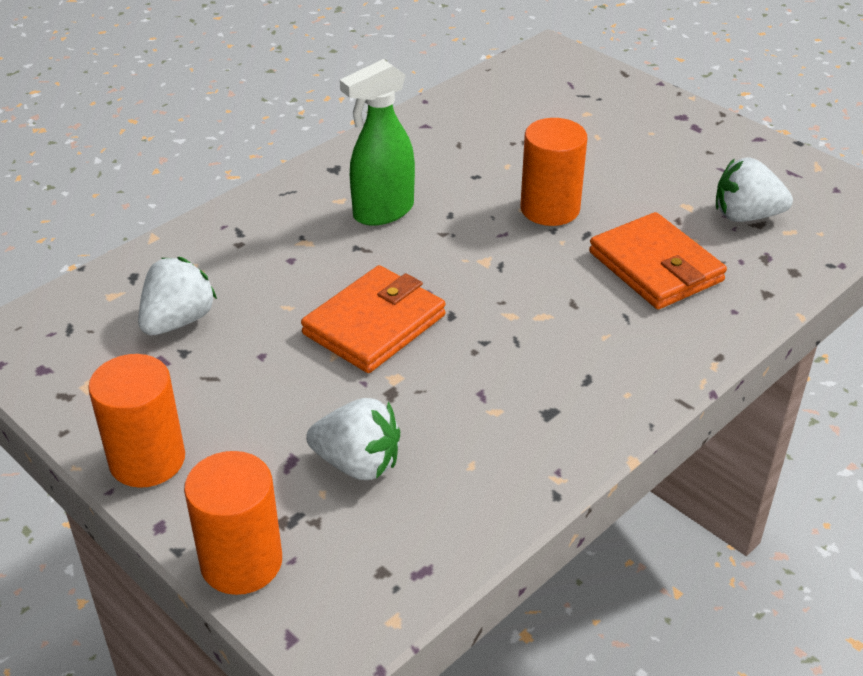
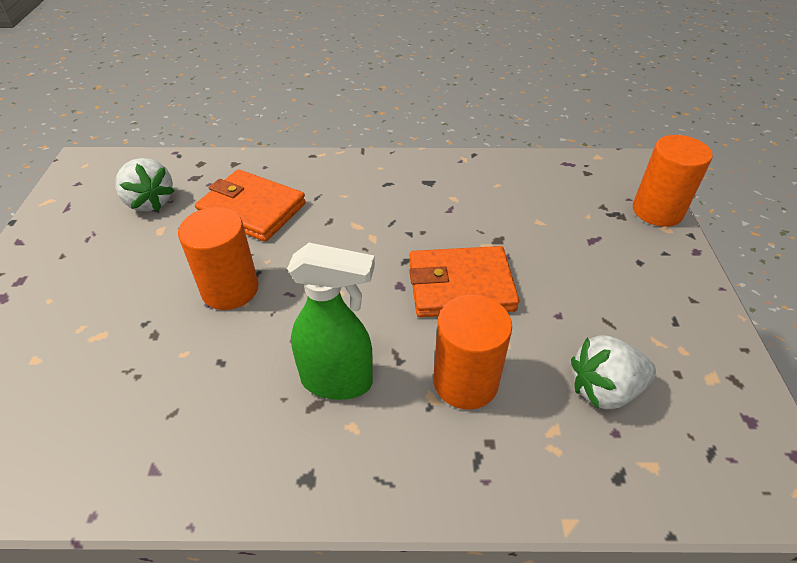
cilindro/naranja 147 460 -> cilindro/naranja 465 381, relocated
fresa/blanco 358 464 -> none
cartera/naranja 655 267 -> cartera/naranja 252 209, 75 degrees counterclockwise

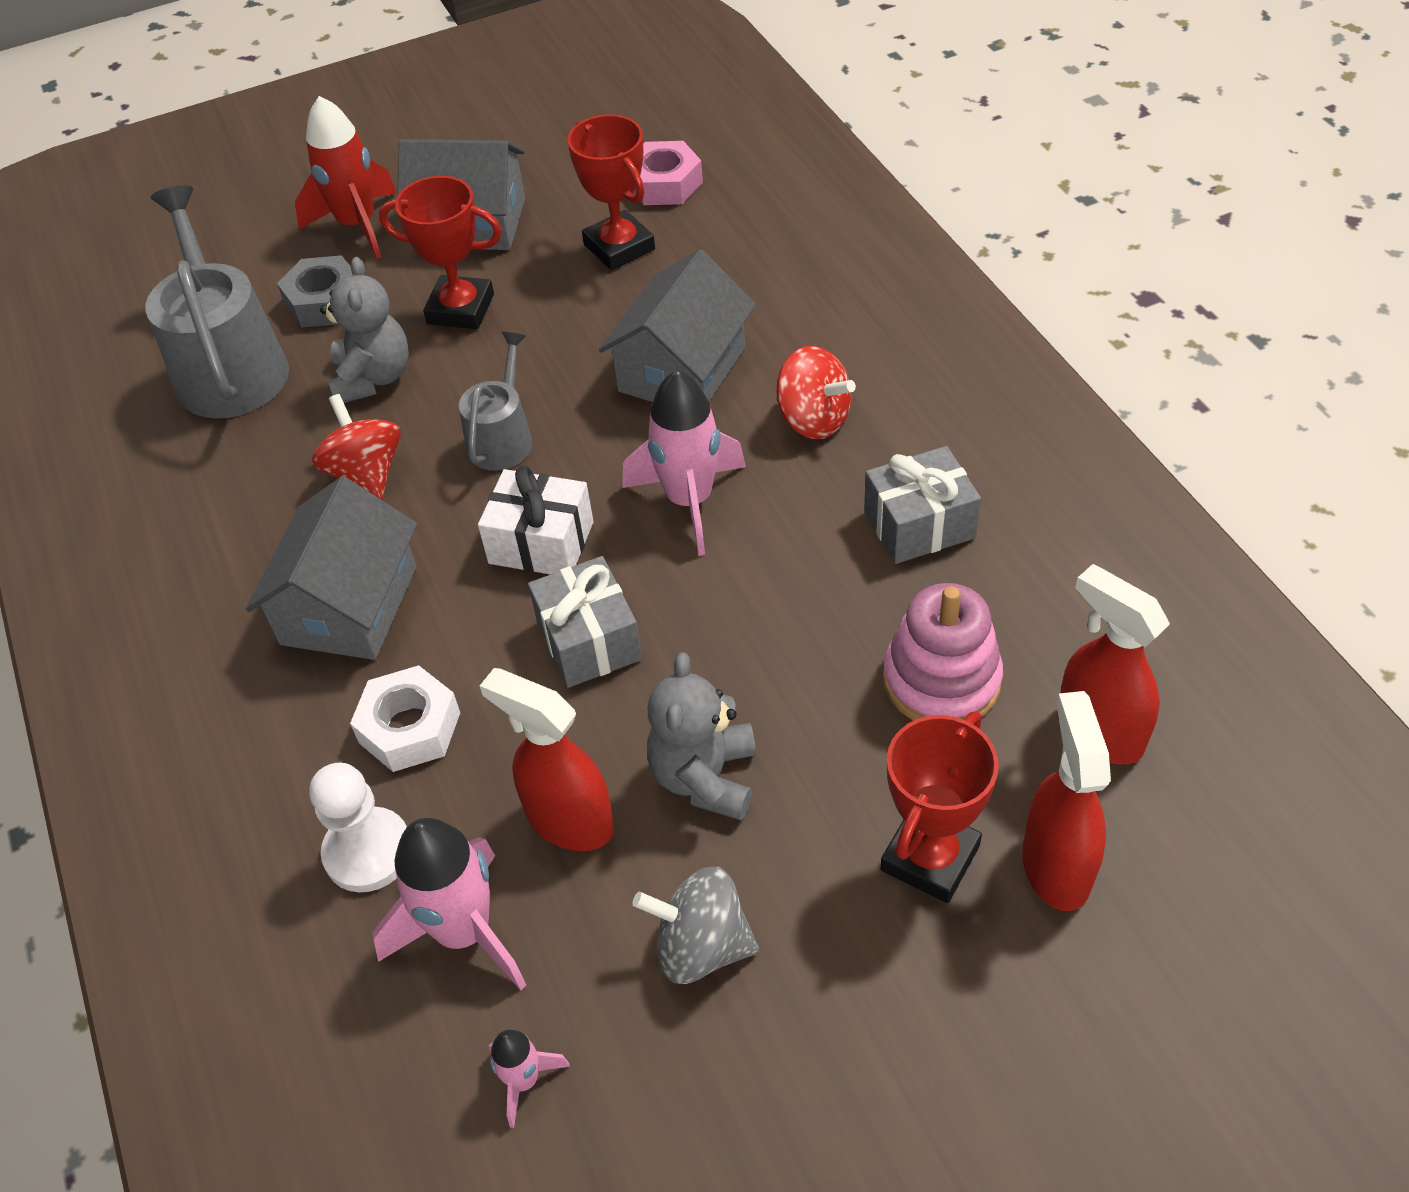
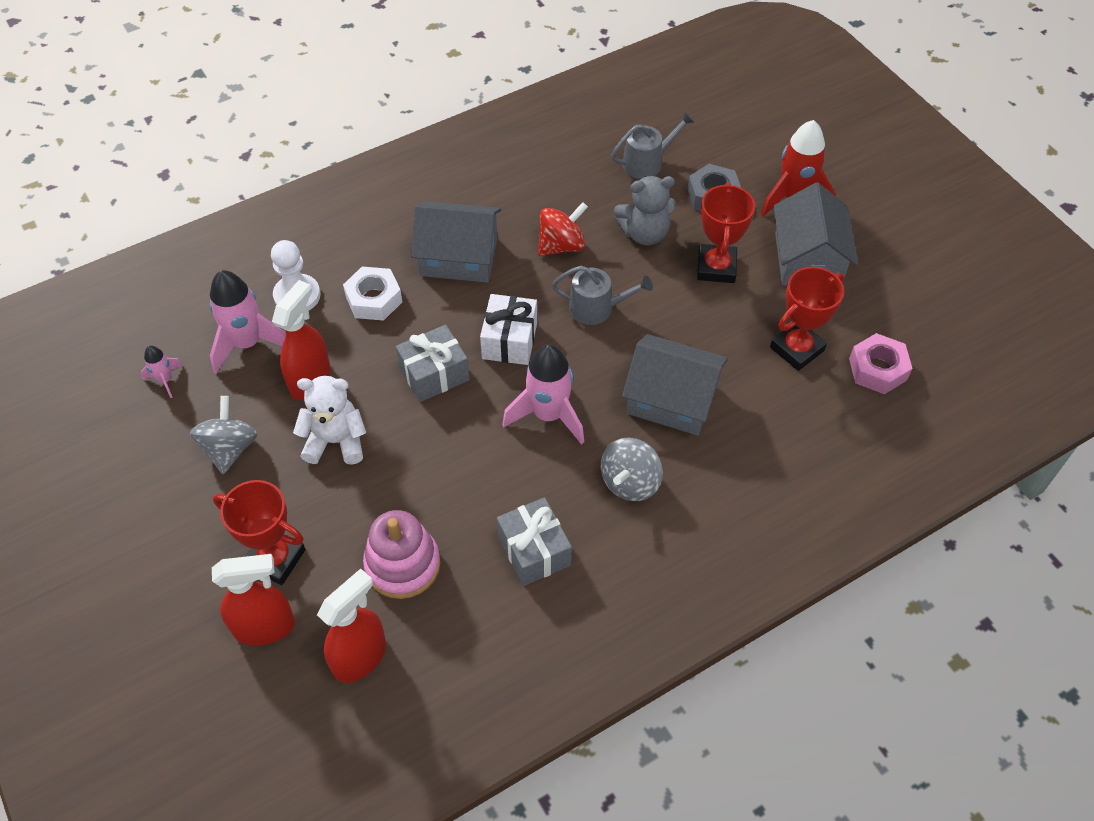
regadera/gris 229 367 -> regadera/gris 647 162, x0.56
osito/gris 705 777 -> osito/blanco 336 441
peonza/rojo 813 419 -> peonza/gris 630 482

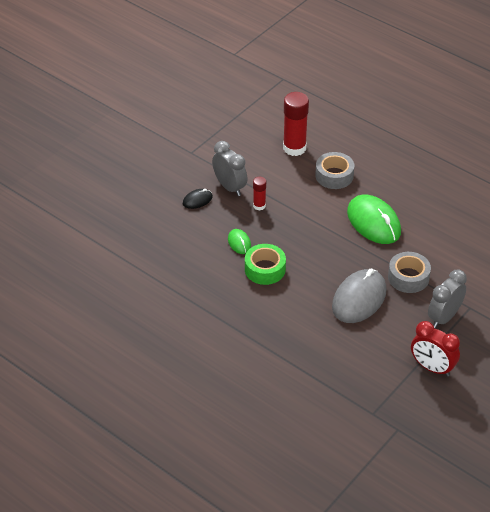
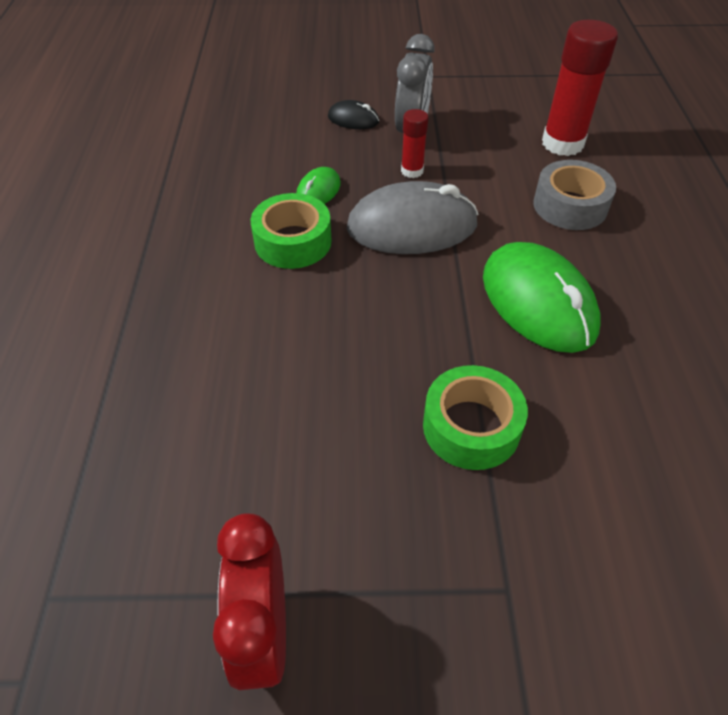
ratón/gris 359 299 -> ratón/gris 412 226, relocated
ratón/verde 373 222 -> ratón/verde 538 302, 45 degrees counterclockwise
cinta adhesiva/gris 408 277 -> cinta adhesiva/verde 471 427
despertador/gris 444 317 -> none

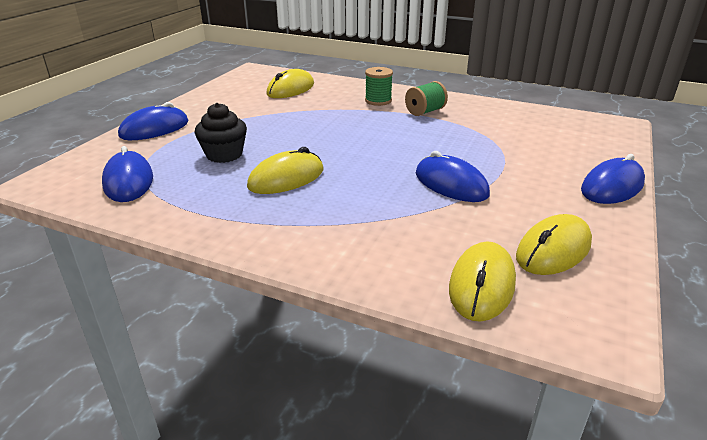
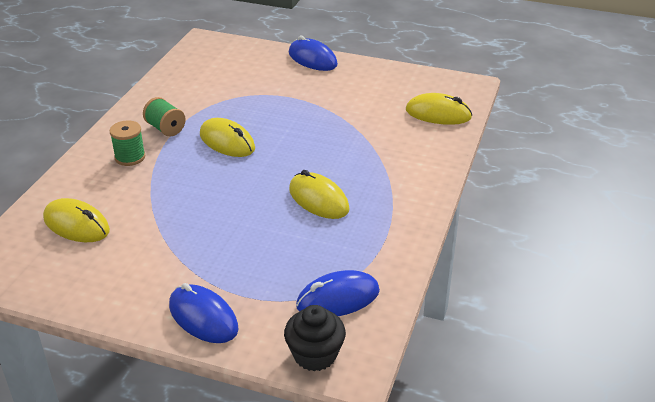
magdalena/negro 224 154 -> magdalena/negro 315 355, relocated
ratón/azul 451 184 -> none
ratón/amarillo 553 250 -> ratón/amarillo 227 141, relocated

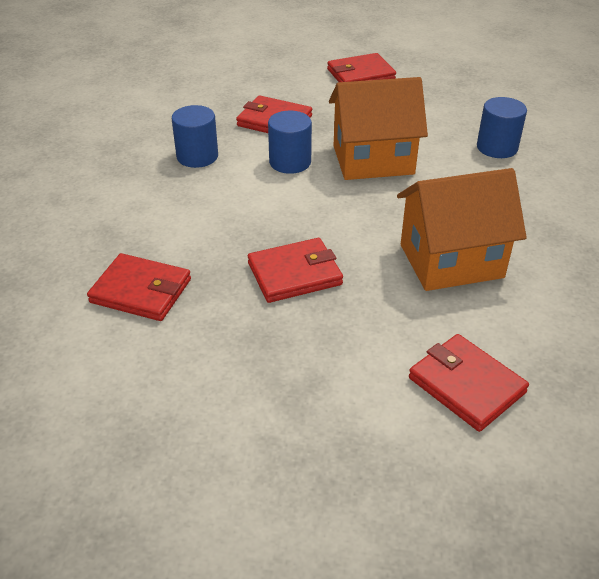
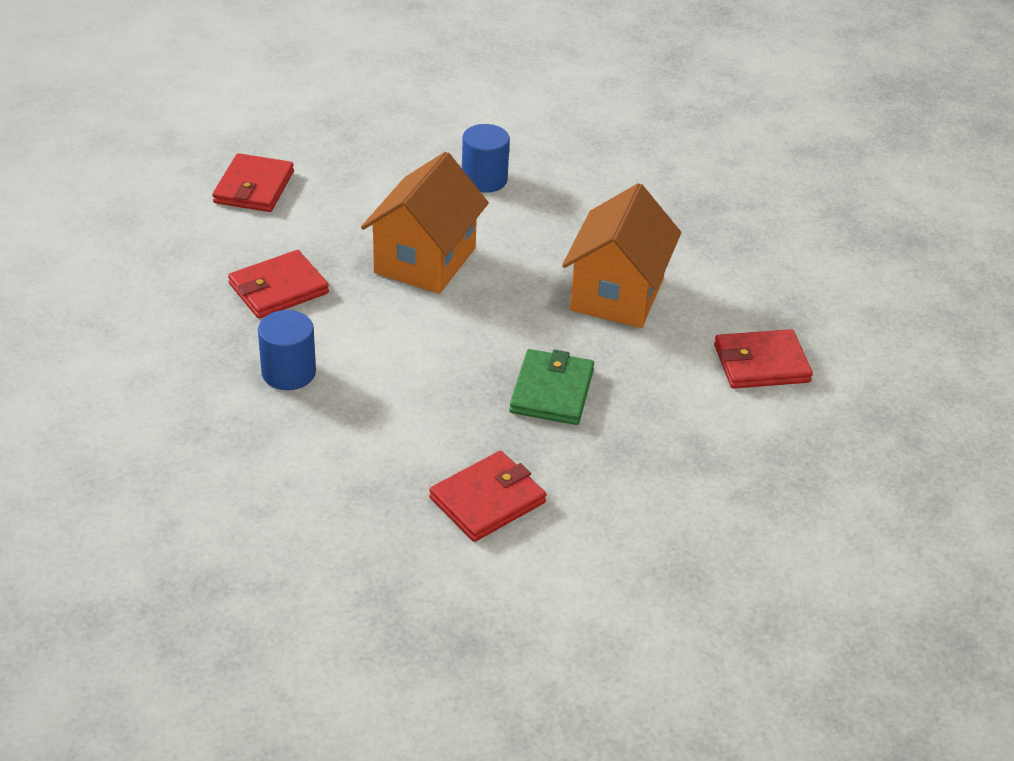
cartera/rojo 294 274 -> cartera/verde 552 391
cilindro/azul 290 162 -> none

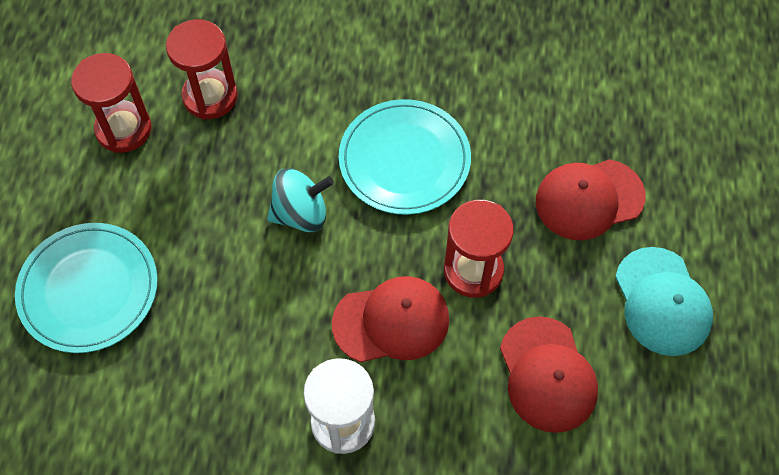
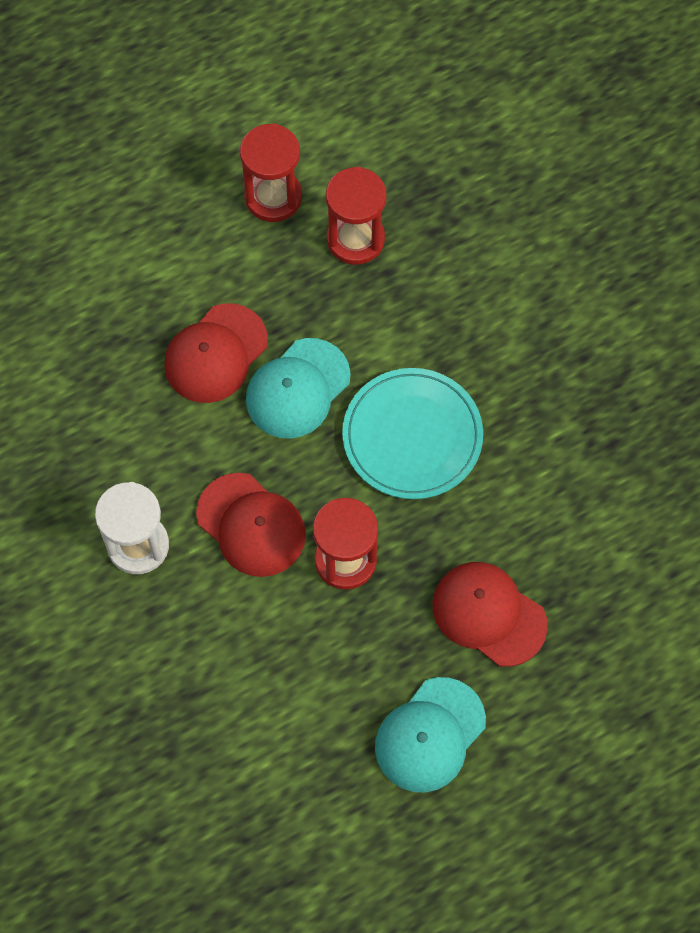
plato/turquesa 89 289 -> none
peonza/turquesa 301 214 -> gorra/turquesa 297 389
gorra/rojo 547 374 -> gorra/rojo 215 354, relocated

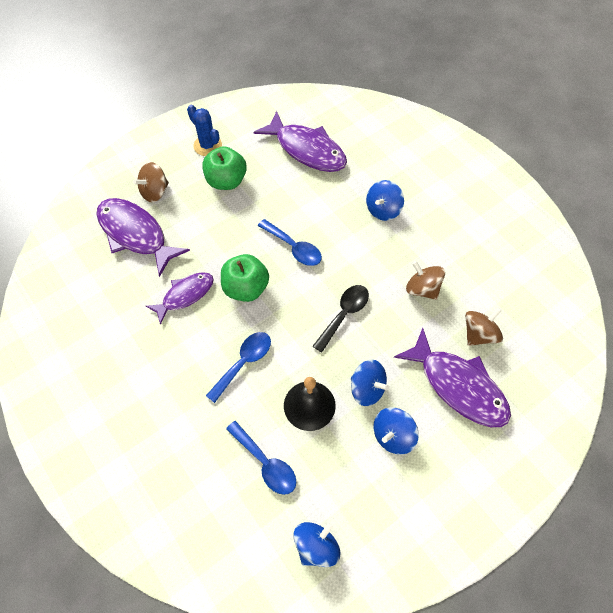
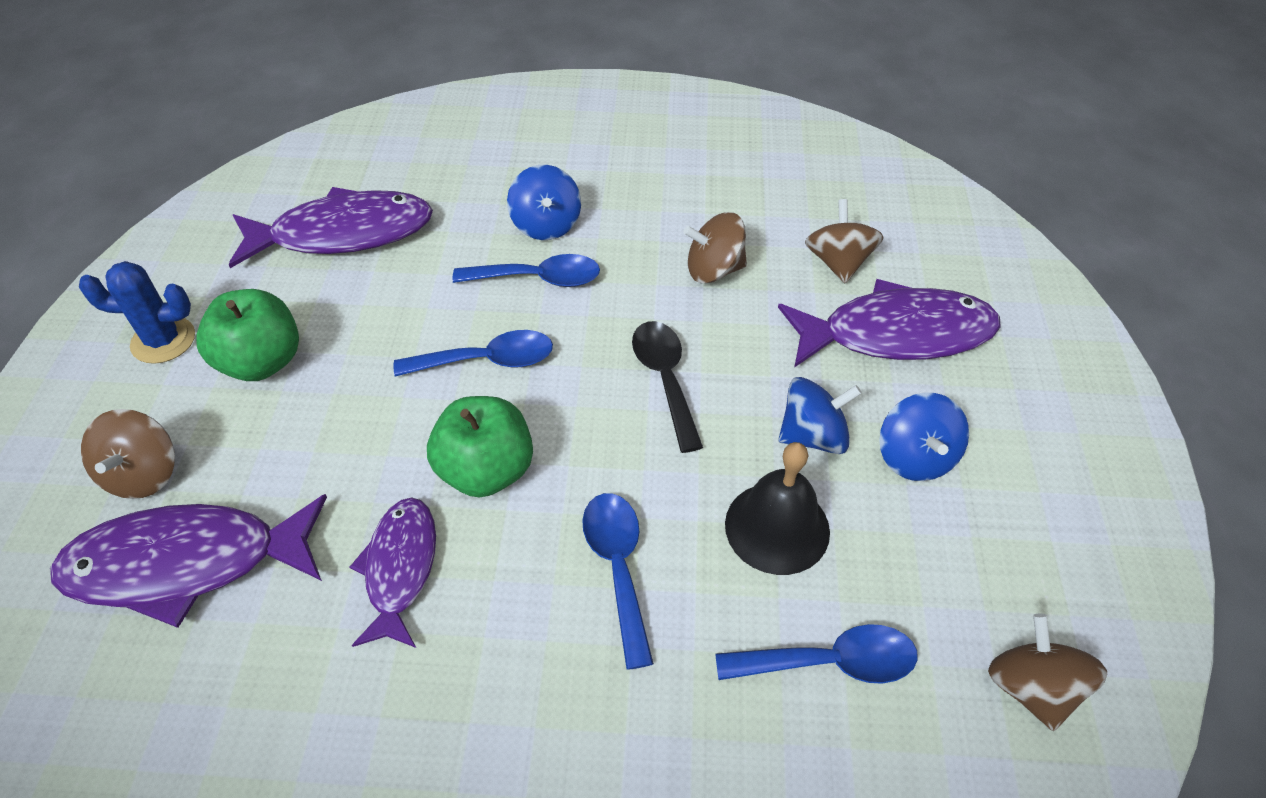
peonza/azul 316 546 -> peonza/marrón 1031 687
none -> cuchara/azul 538 279

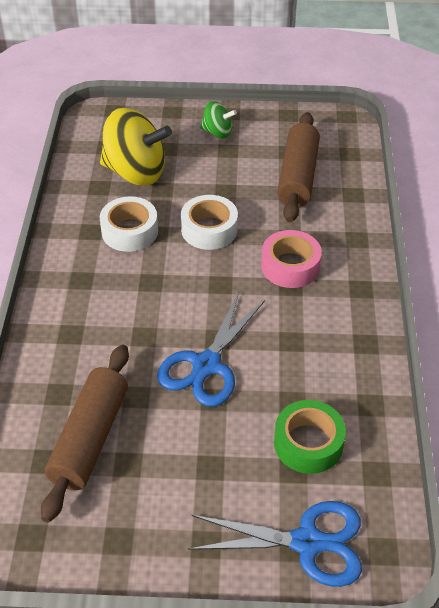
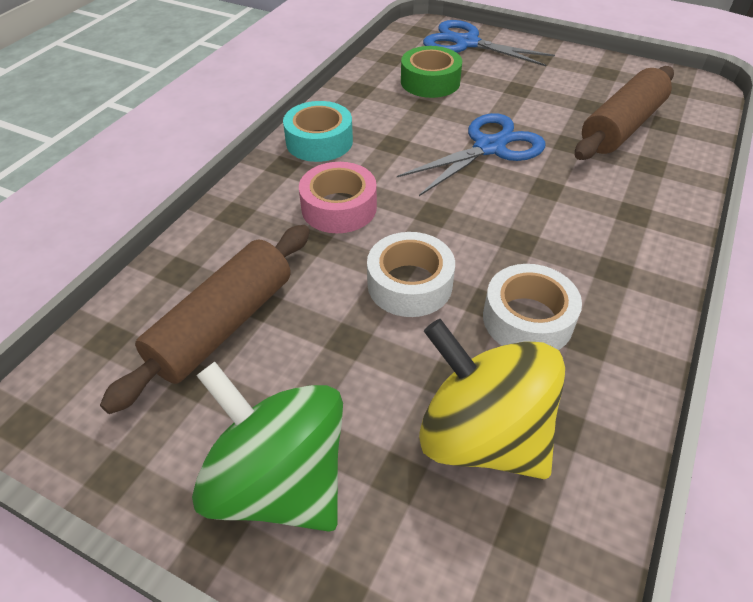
peonza/verde 217 132 -> peonza/verde 280 481, x1.97
none -> cinta adhesiva/turquesa 319 141

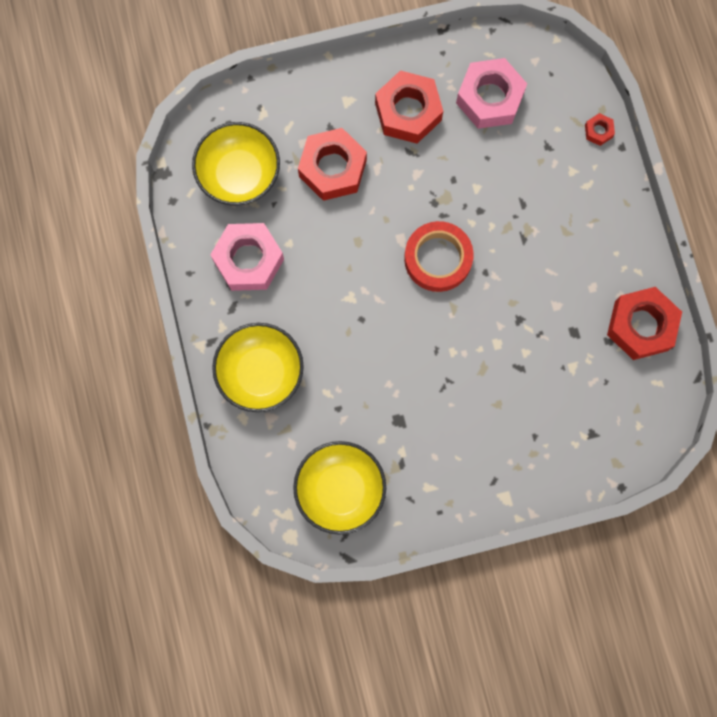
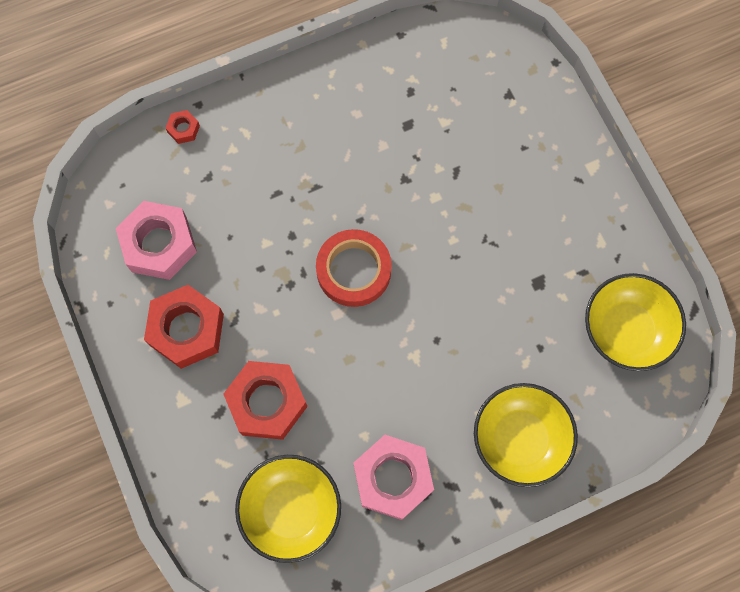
tuerca/rojo 641 326 -> none

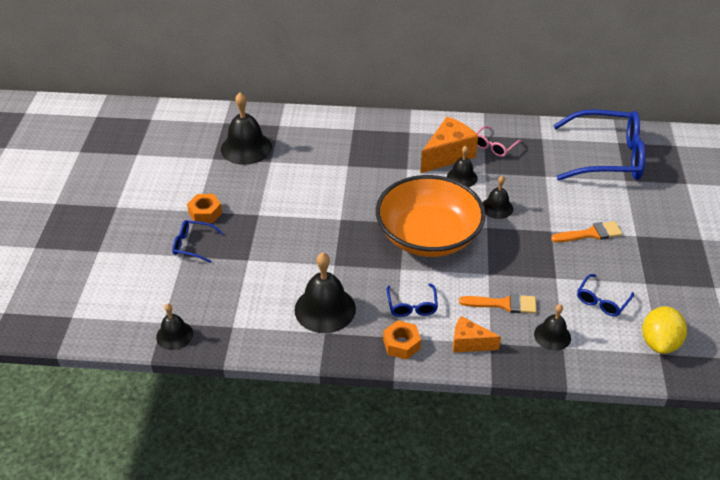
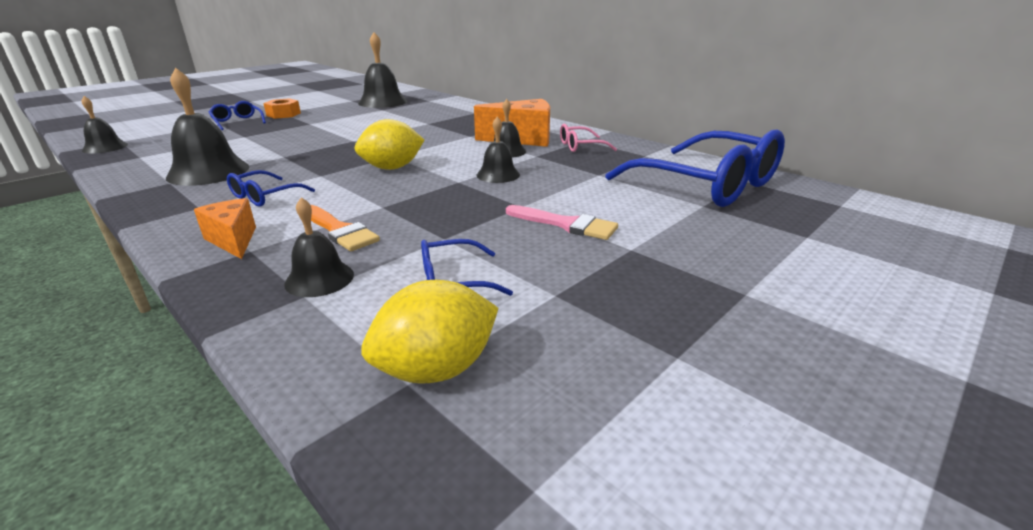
cuenco/naranja 428 236 -> limón/amarillo 392 168
tuerca/naranja 401 344 -> none
pincel/naranja 590 234 -> pincel/rosa 566 224

